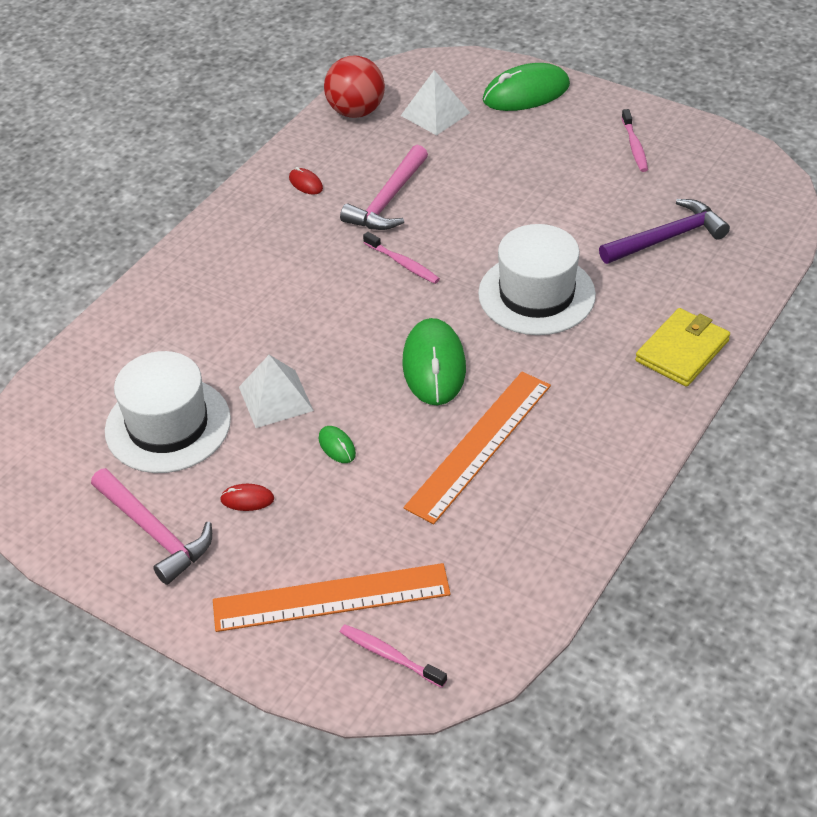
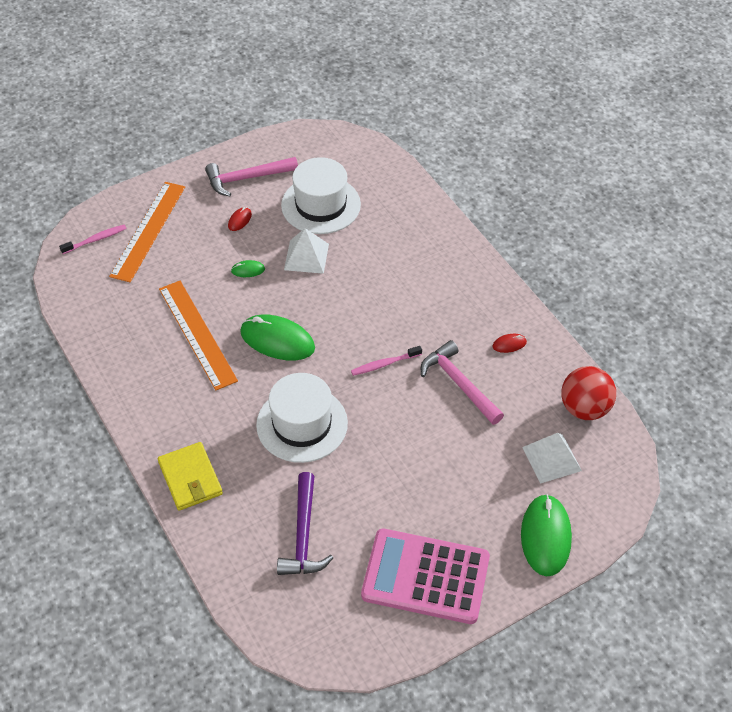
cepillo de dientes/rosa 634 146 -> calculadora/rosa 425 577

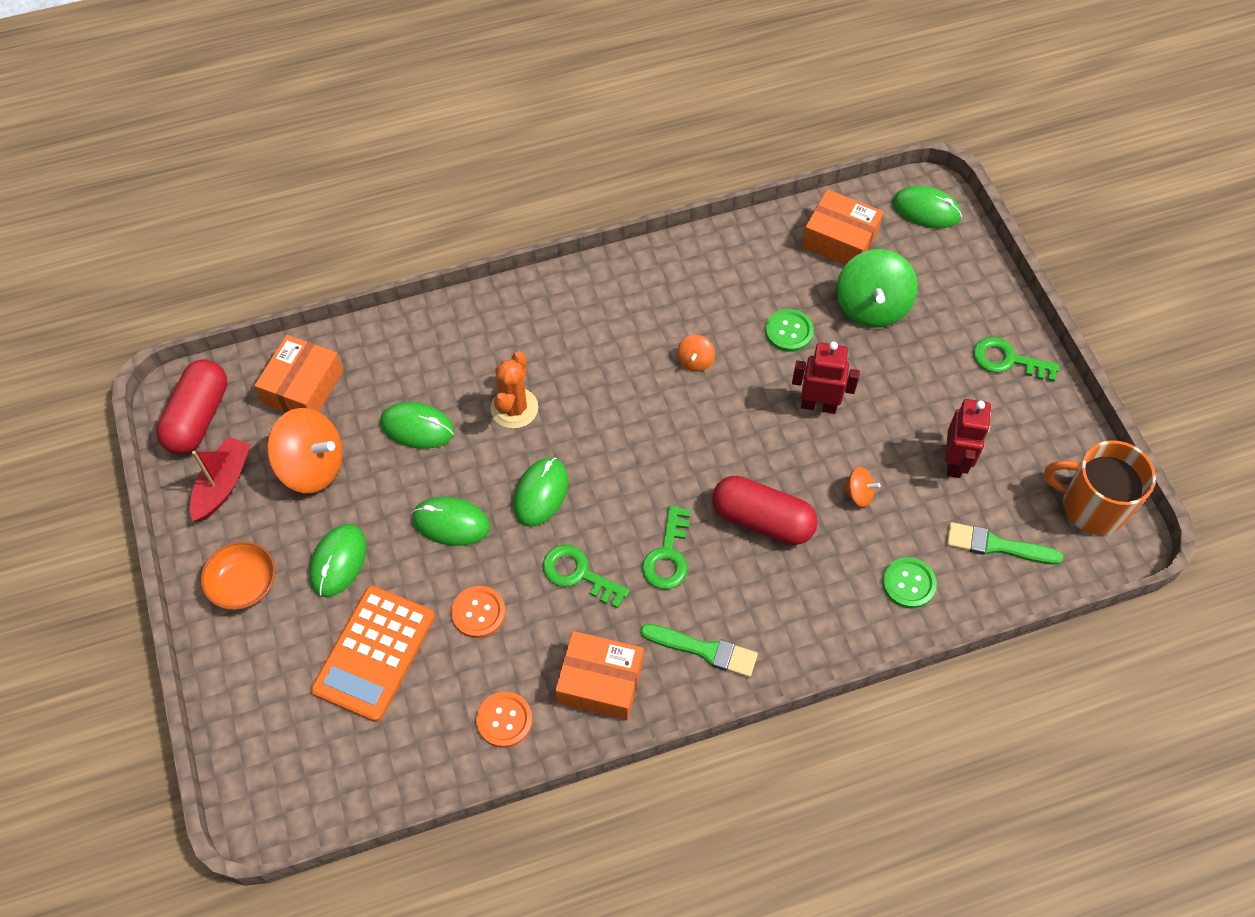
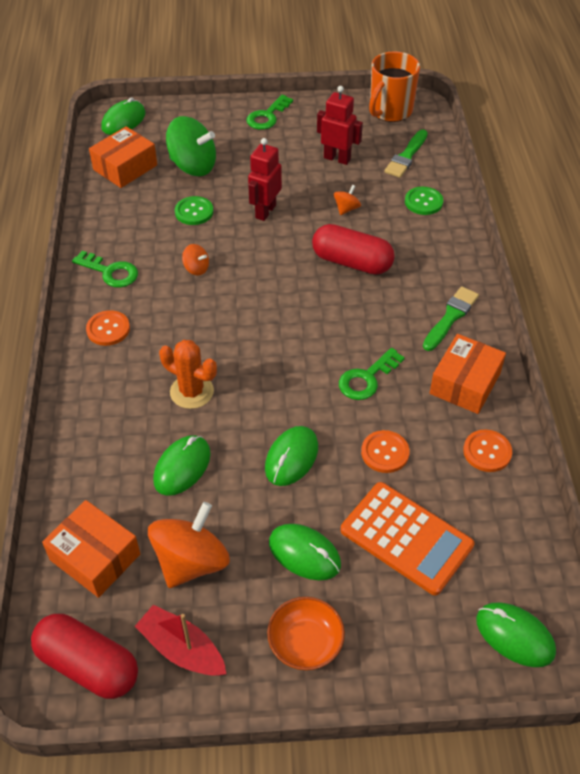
ratón/verde 541 493 -> ratón/verde 515 636, relocated
llave/verde 668 555 -> llave/verde 110 272, relocated
cápsula/rojo 762 520 -> cápsula/rojo 351 262, 75 degrees clockwise
none -> botón/naranja 108 329

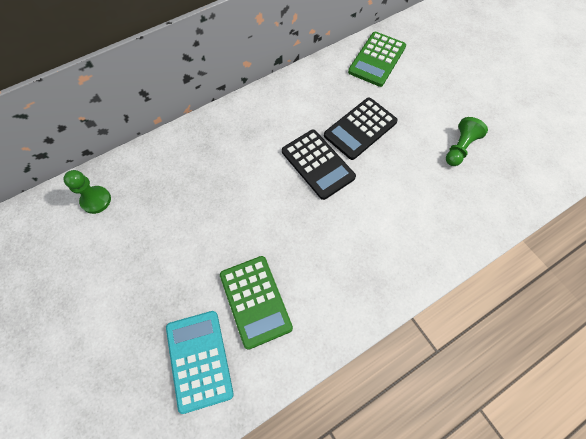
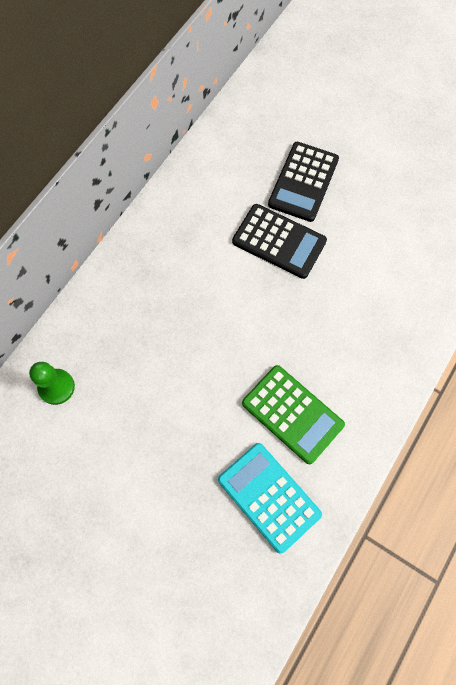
calculadora/verde 377 59 -> none
peón/verde 460 148 -> none

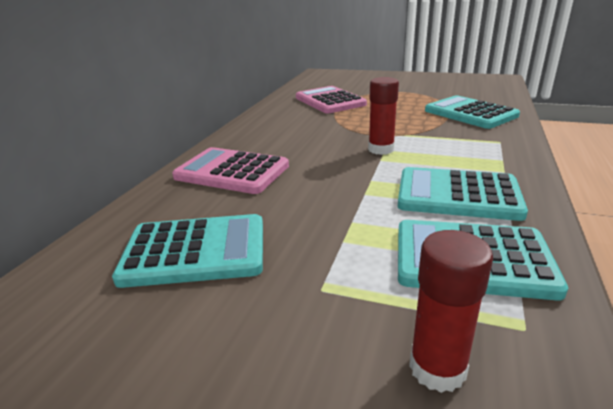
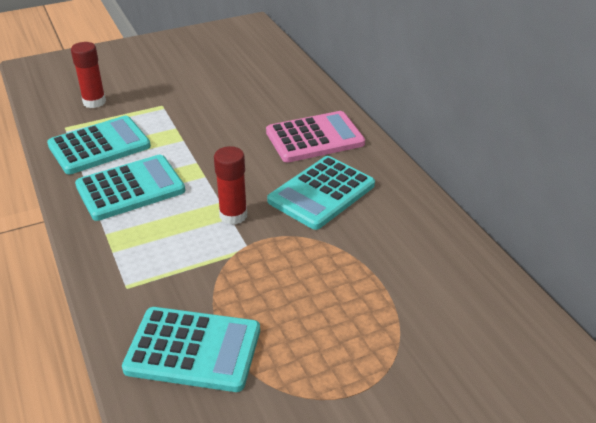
calculadora/turquesa 195 251 -> calculadora/turquesa 321 193, relocated
calculadora/rosa 329 101 -> none

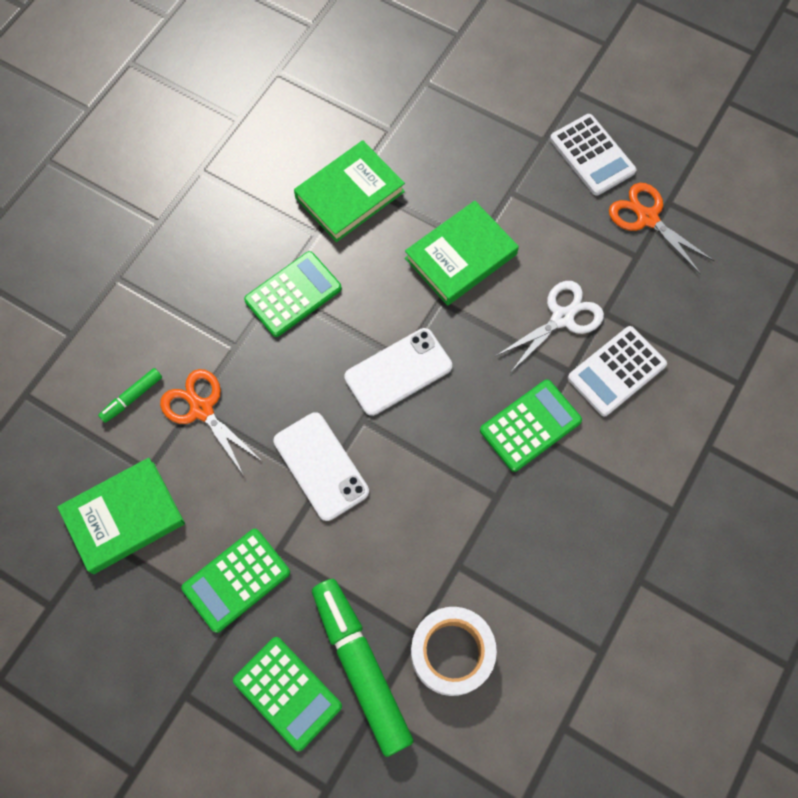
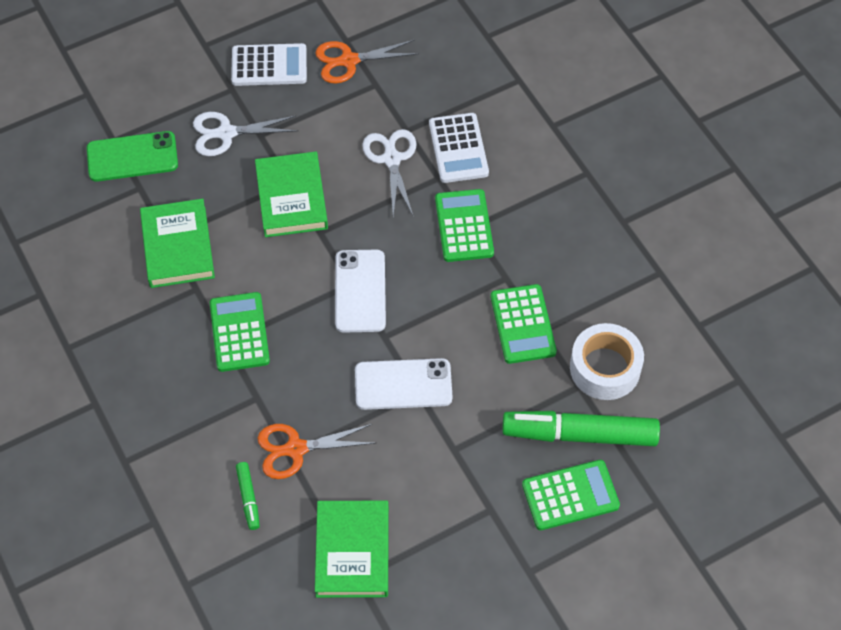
calculadora/verde 236 580 -> calculadora/verde 523 324, relocated
none -> móvil/verde 132 157
none -> tijeras/blanco 226 133

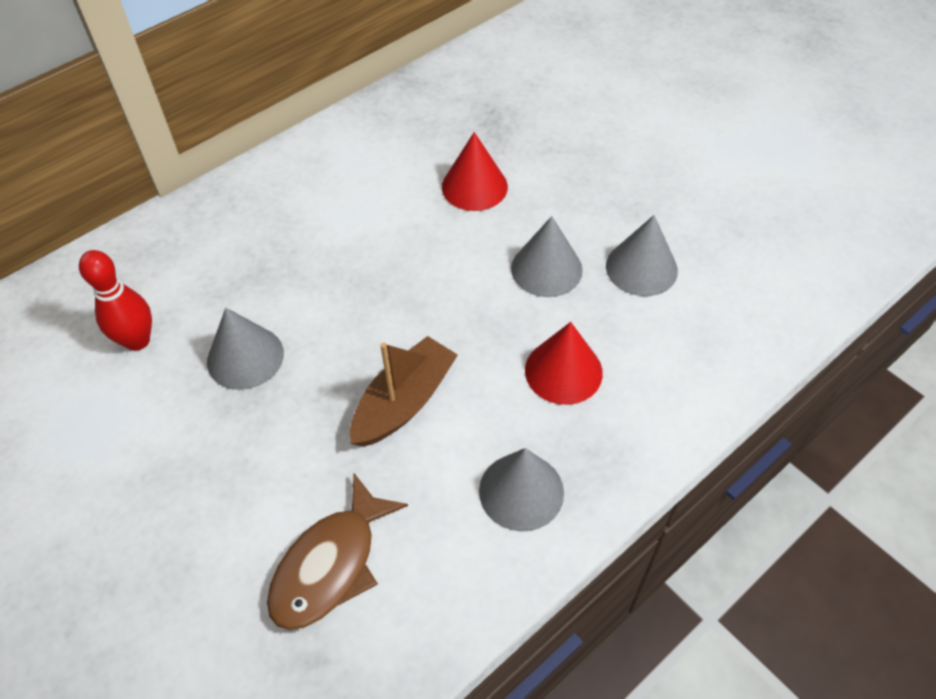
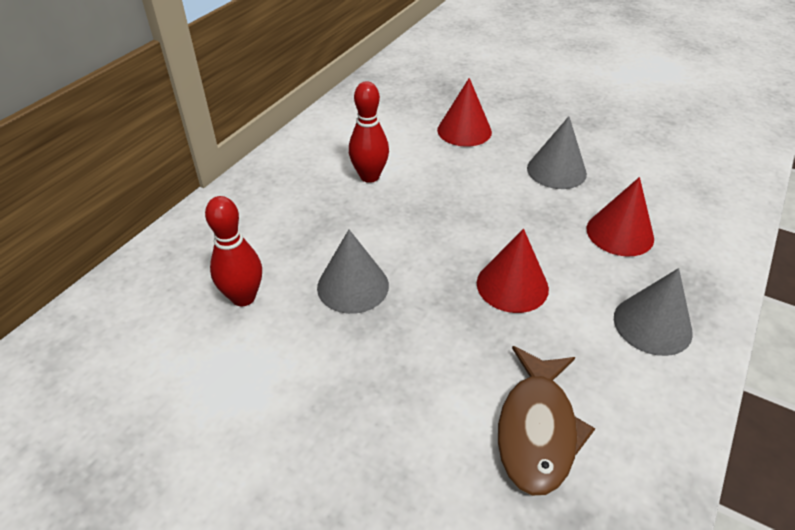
barco/marrón 404 402 -> cono/rojo 512 285
cono/gris 641 268 -> none
none -> bolo/rojo 369 176

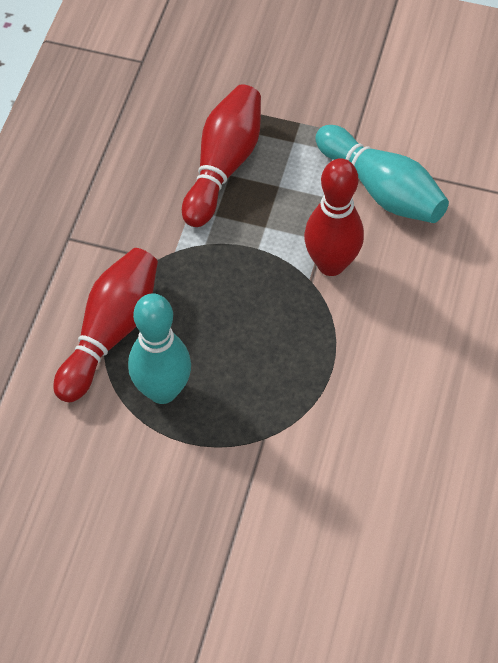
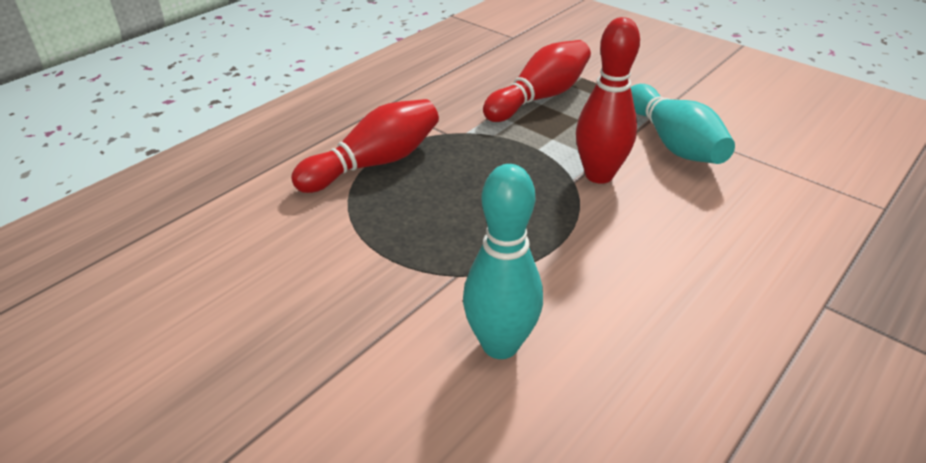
bolo/turquesa 162 390 -> bolo/turquesa 500 345, relocated

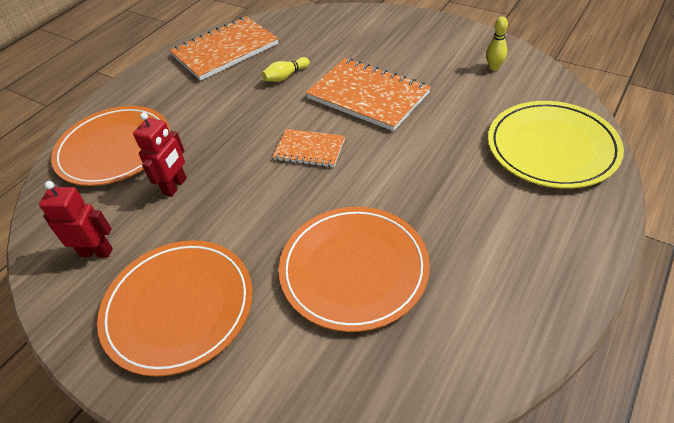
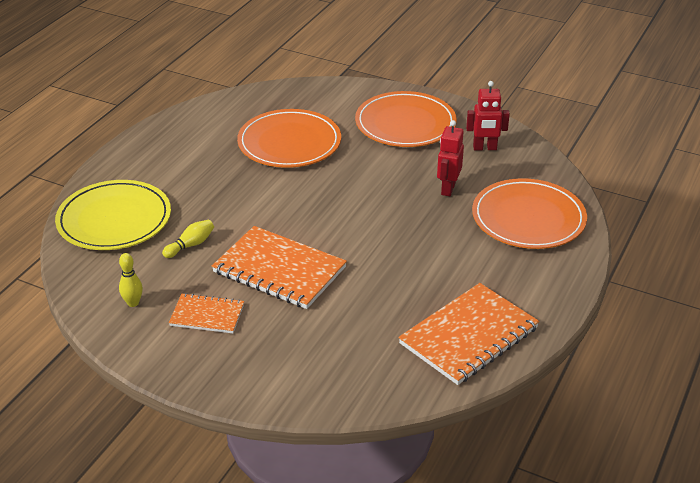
bolo/amarillo 286 76 -> bolo/amarillo 190 245, relocated
cuaderno/naranja 309 149 -> cuaderno/naranja 207 315, relocated

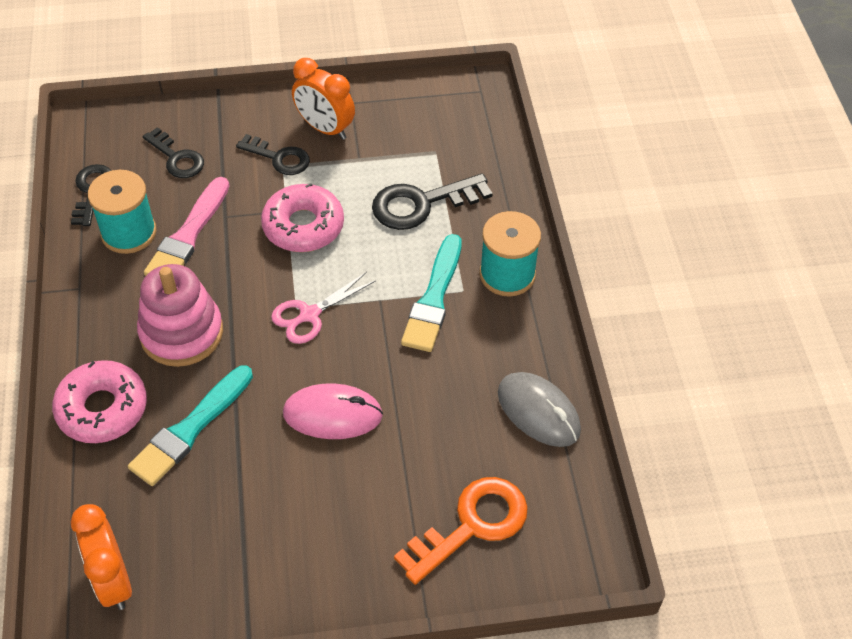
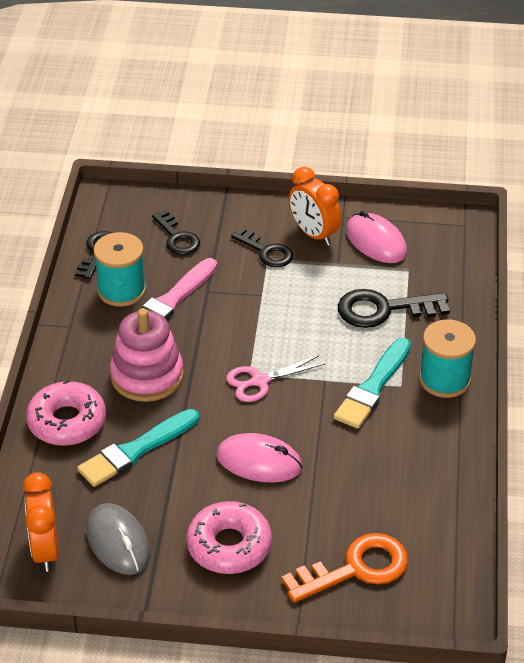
rosquilla/rosa 303 226 -> rosquilla/rosa 229 546, relocated
ratón/gris 538 412 -> ratón/gris 118 542, relocated
none -> ratón/rosa 376 241

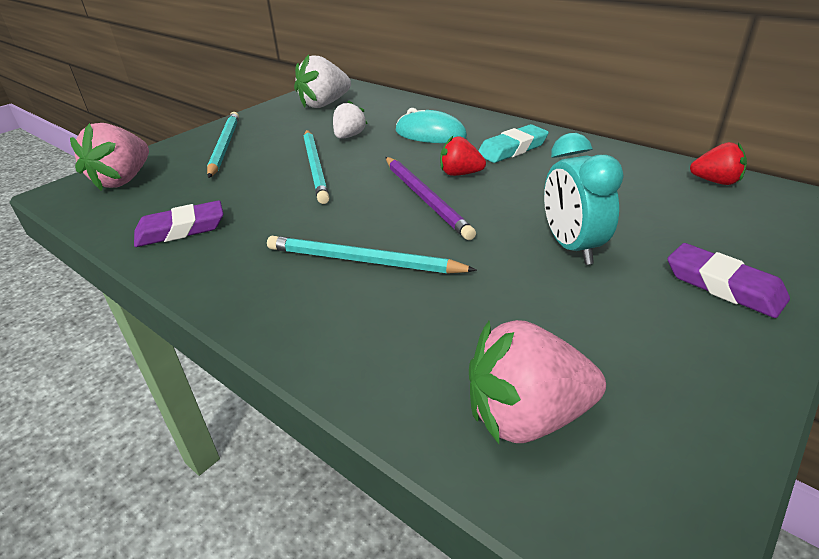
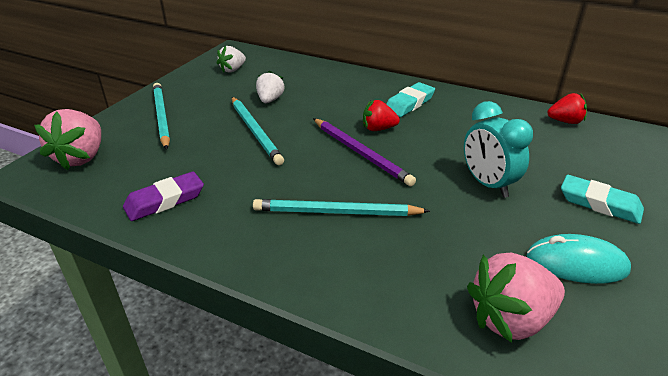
fresa/blanco 324 104 -> fresa/blanco 232 70, x0.61
ratón/turquesa 430 134 -> ratón/turquesa 576 263, relocated
goma de borrar/morado 723 286 -> goma de borrar/turquesa 599 203

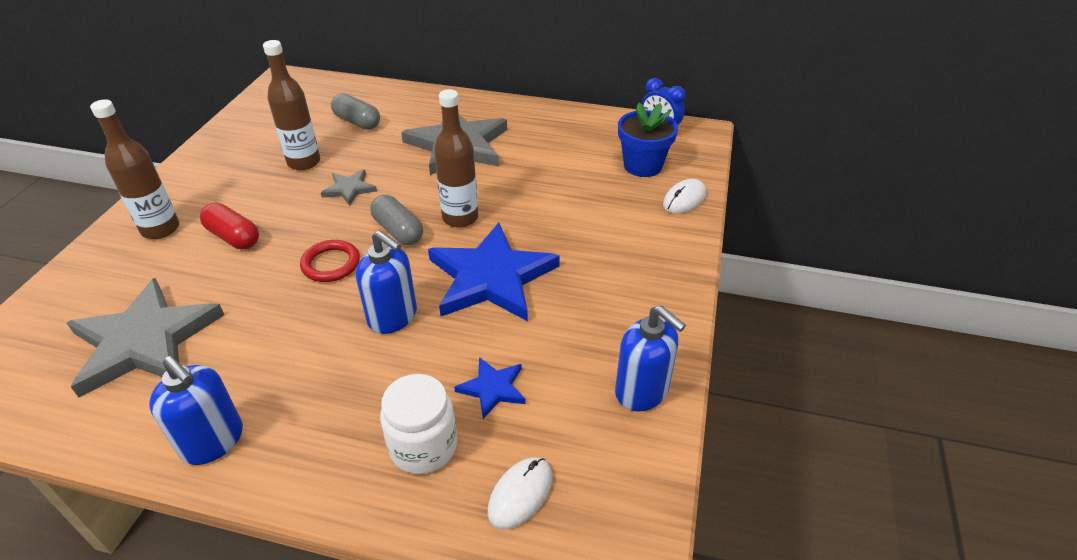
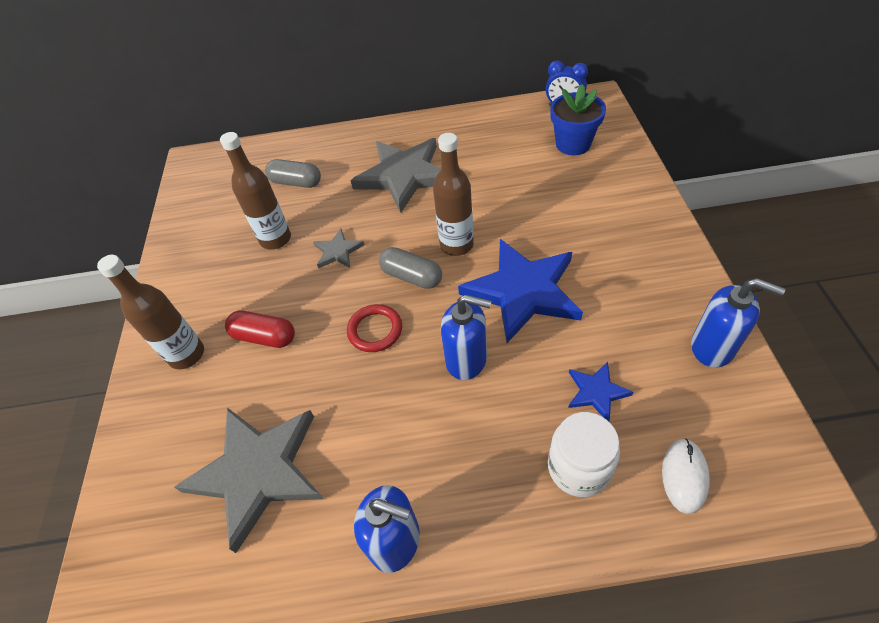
ratón/blanco 684 199 -> none

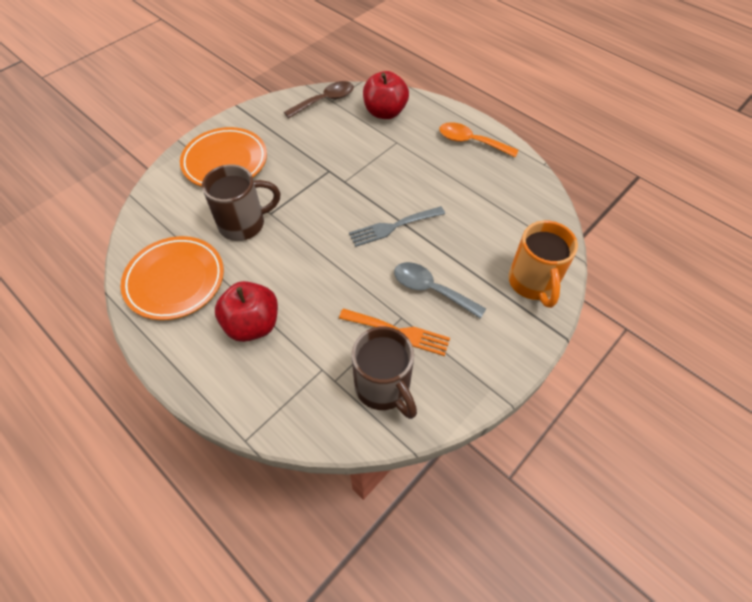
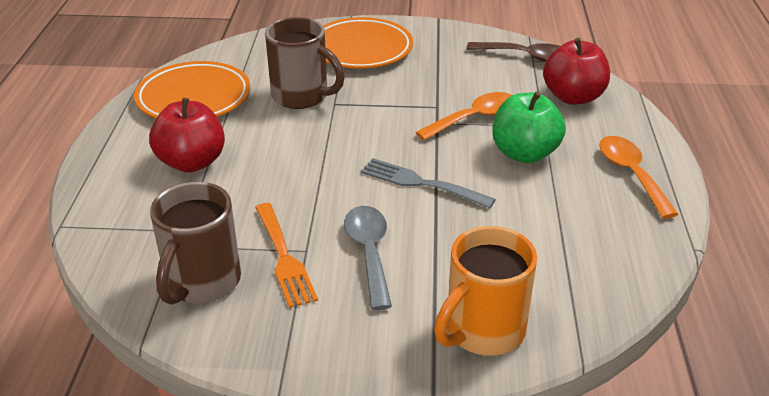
none -> cuchara/naranja 474 118
none -> manzana/verde 524 153

